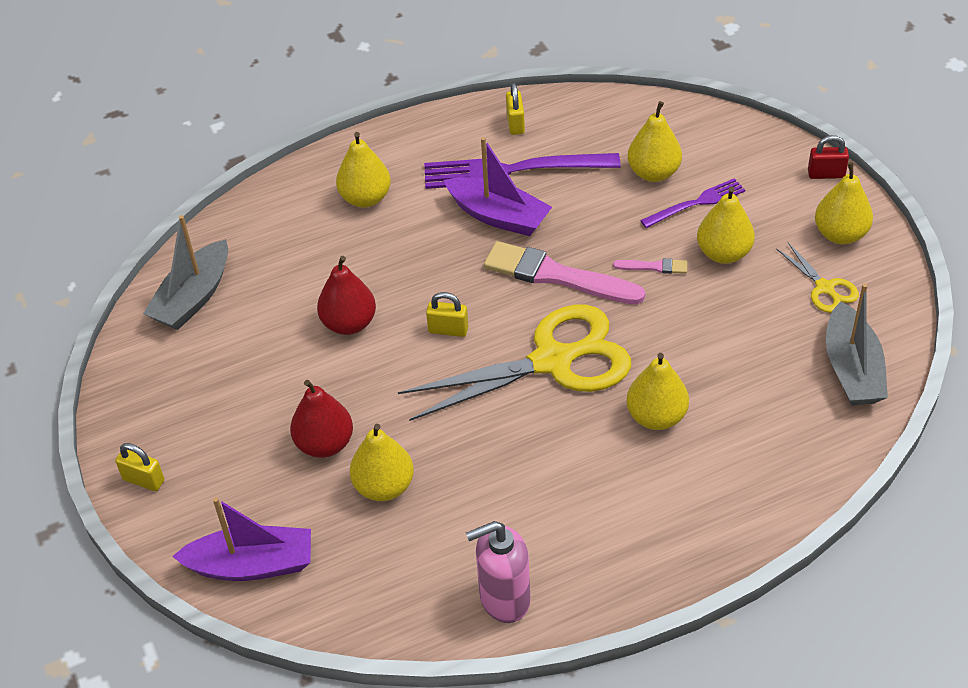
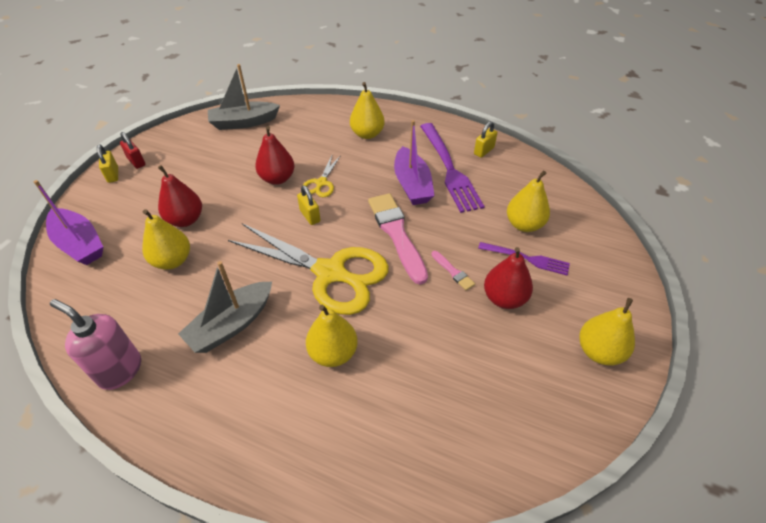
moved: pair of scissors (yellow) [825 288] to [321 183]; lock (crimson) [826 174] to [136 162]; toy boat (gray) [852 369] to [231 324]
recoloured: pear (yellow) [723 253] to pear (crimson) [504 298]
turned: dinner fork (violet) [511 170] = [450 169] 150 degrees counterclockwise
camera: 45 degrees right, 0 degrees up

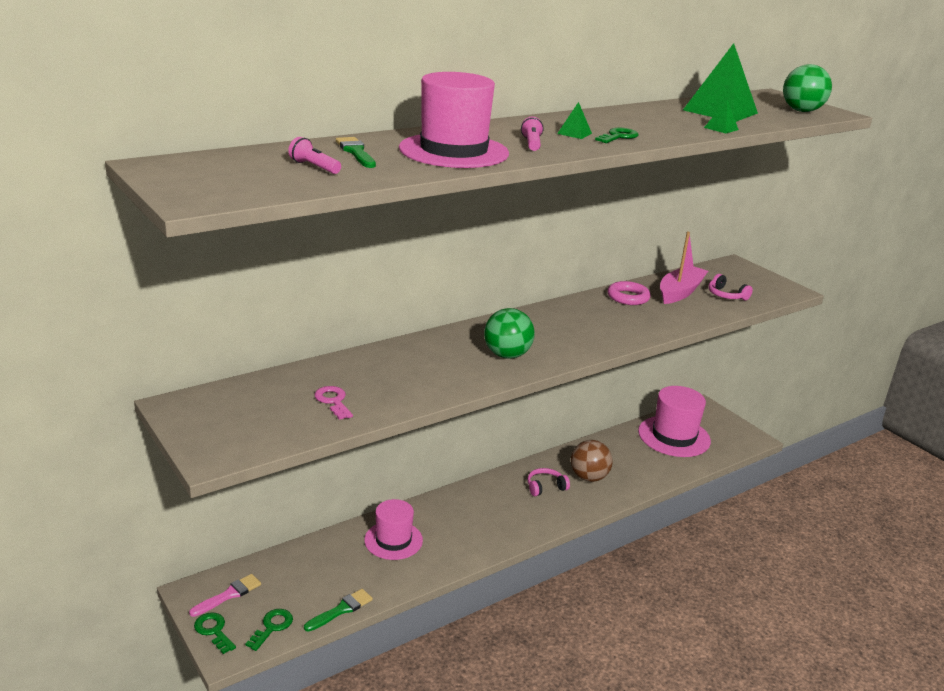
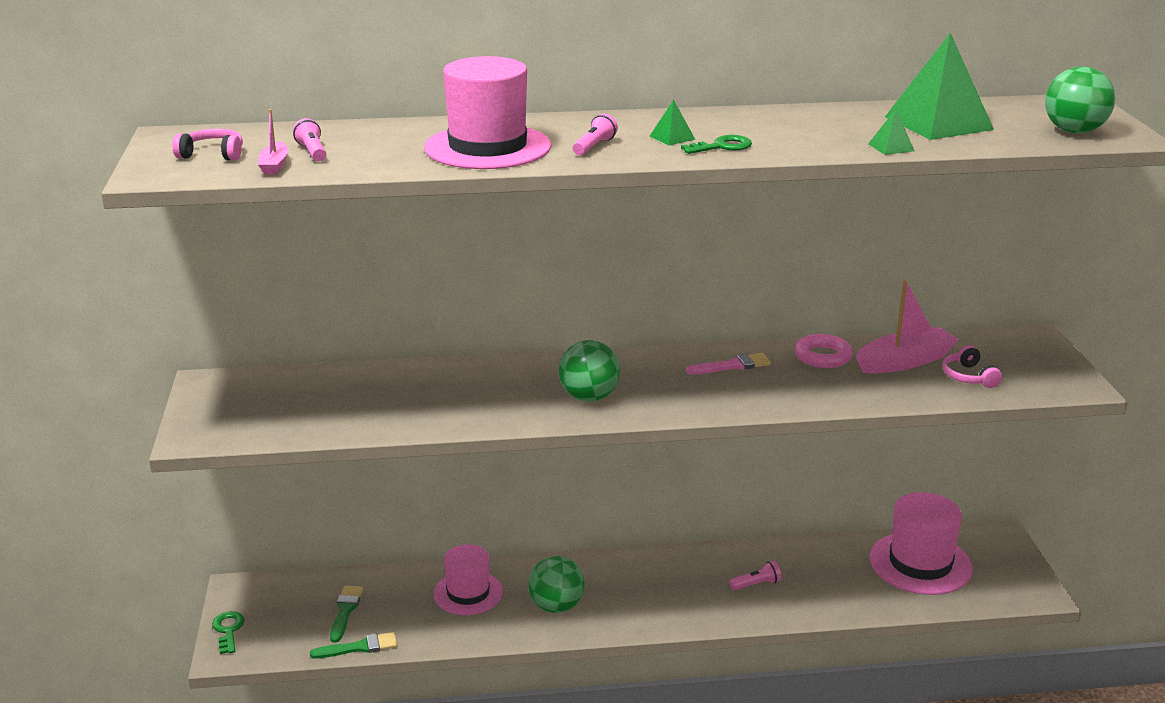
removed: latchkey (emerald) [272 627]; latchkey (rosy) [333 401]
added: toy boat (rosy) [274 165]; ball (emerald) [556 606]
moved: paint brush (rosy) [229 595] to [732 366]; paint brush (emerald) [356 152] to [345 611]; headset (rosy) [545 487] to [212 154]
replaced: ball (brown) [588 477] to pocket torch (rosy) [756 584]
camera: 30 degrees right, 0 degrees up

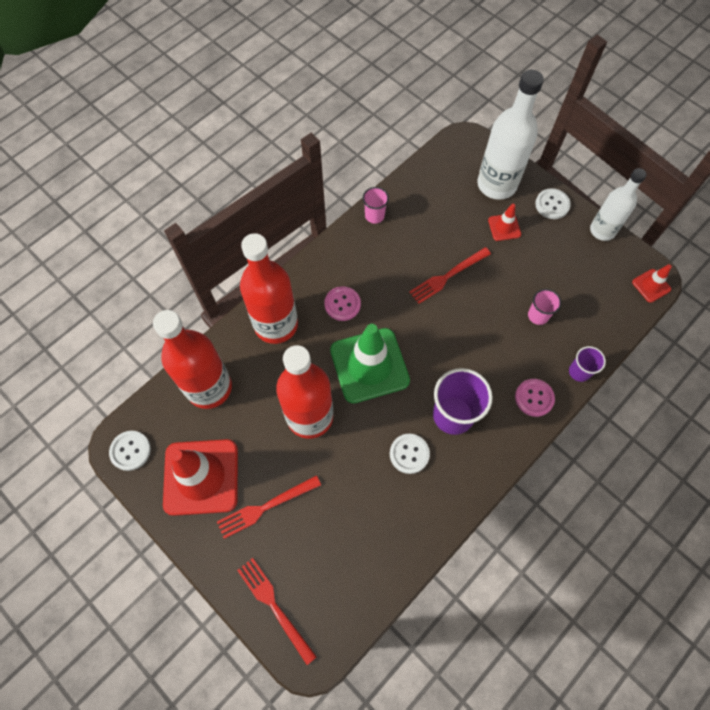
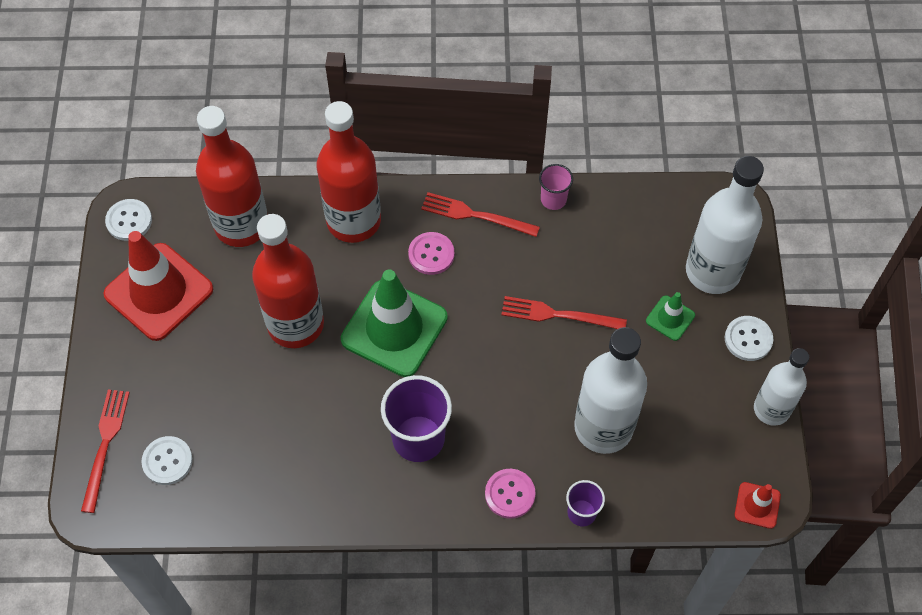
moved: dinner fork (crimson) [266 507] to [476 215]; shirt button (white) [409 454] to [167 461]
replaced: tumbler (rosy) [538 315] to flask (white) [603 427]
recoloured: safety cone (crimson) [504 227] to safety cone (emerald) [670 318]
camera: 45 degrees right, 5 degrees down

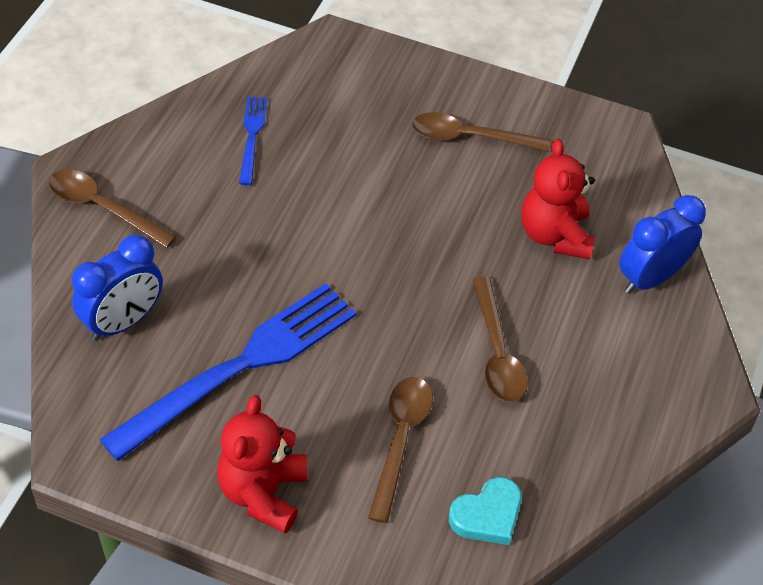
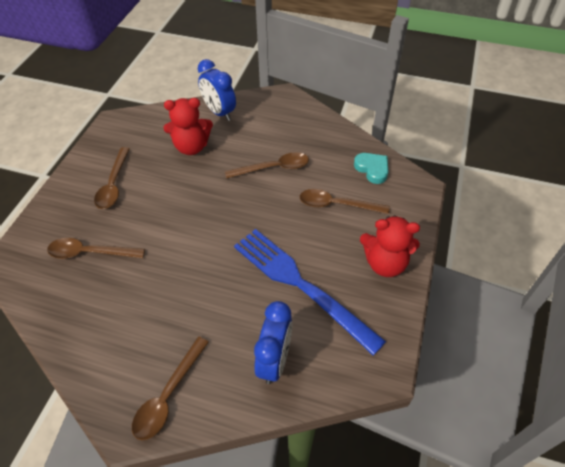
removed: dinner fork (blue) [252 136]
added: teaspoon (brown) [90 253]
turned: bedside clock (blue) [123 322] = [274 360] 60 degrees clockwise
camera: 90 degrees left, 0 degrees up

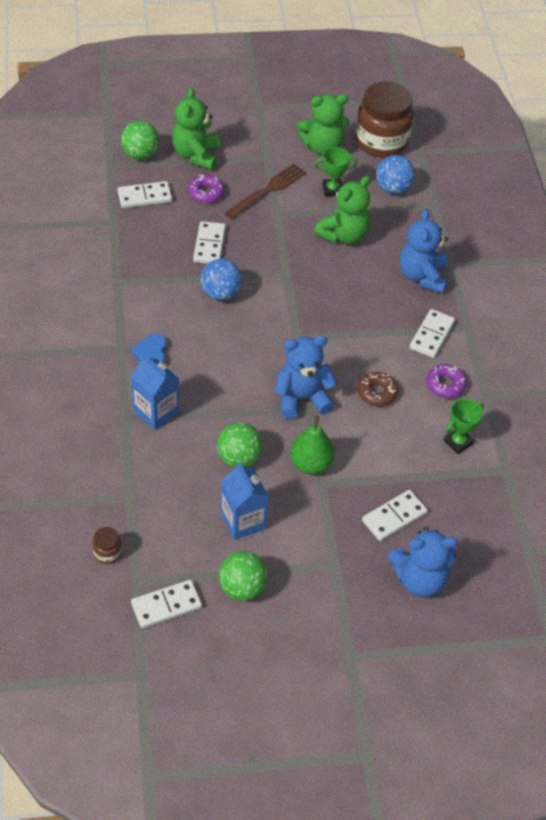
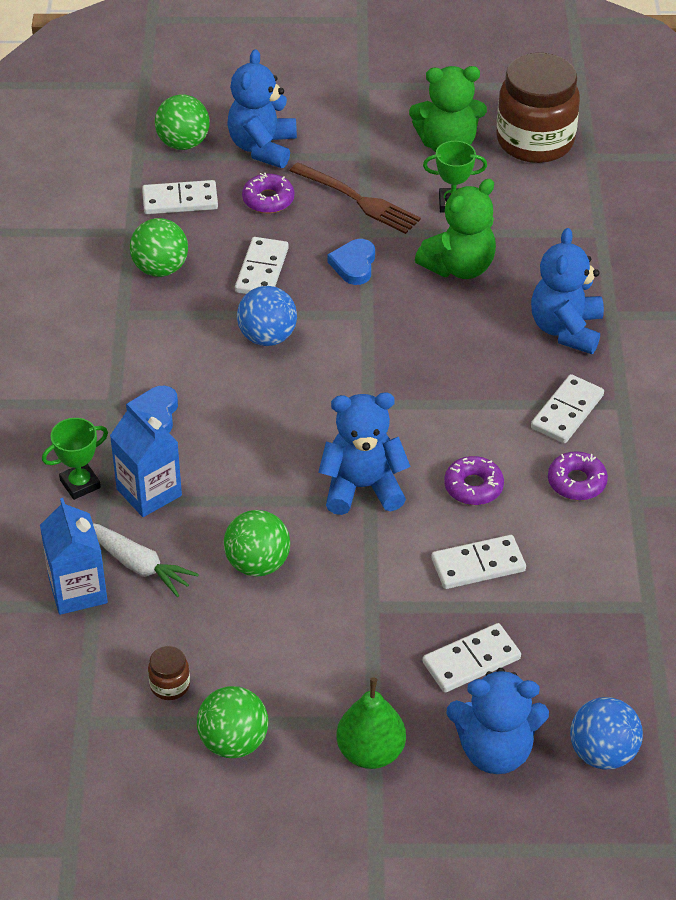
added: toy carrot (white) [138 565]; ball (emerald) [160 269]; heart shape (blue) [354 265]
moved: jam jar (brown) [107 552] to [170 685]; domino tile (white) [166 605] to [478 565]; juice carton (blue) [243 521] to [78 590]; pear (emerald) [311 464] to [370 752]; ball (blue) [393 188] to [602 753]; award cup (emerald) [458 442] to [80 484]
recoloured: teddy (emerald) [196 155] to teddy (blue) [262 147]; glazed donut (brown) [377 393] to glazed donut (violet) [473 487]
turned: dinner fork (brown) [268 190] = [358 200] 75 degrees clockwise
camera: 10 degrees right, 5 degrees down

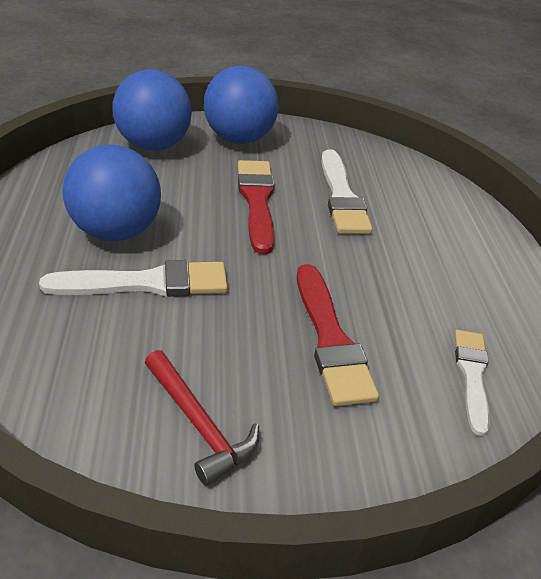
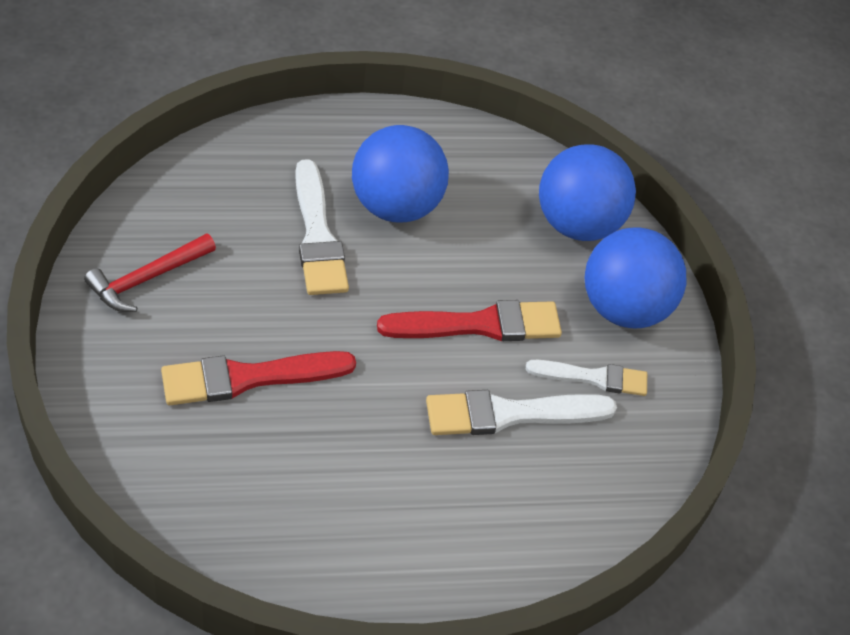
moved: paint brush (white) [472 375] to [593 377]
camera: 85 degrees right, 10 degrees up

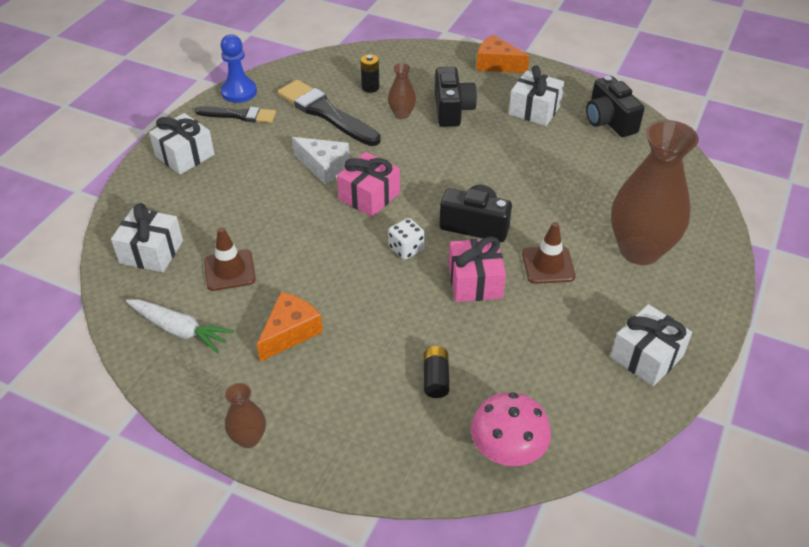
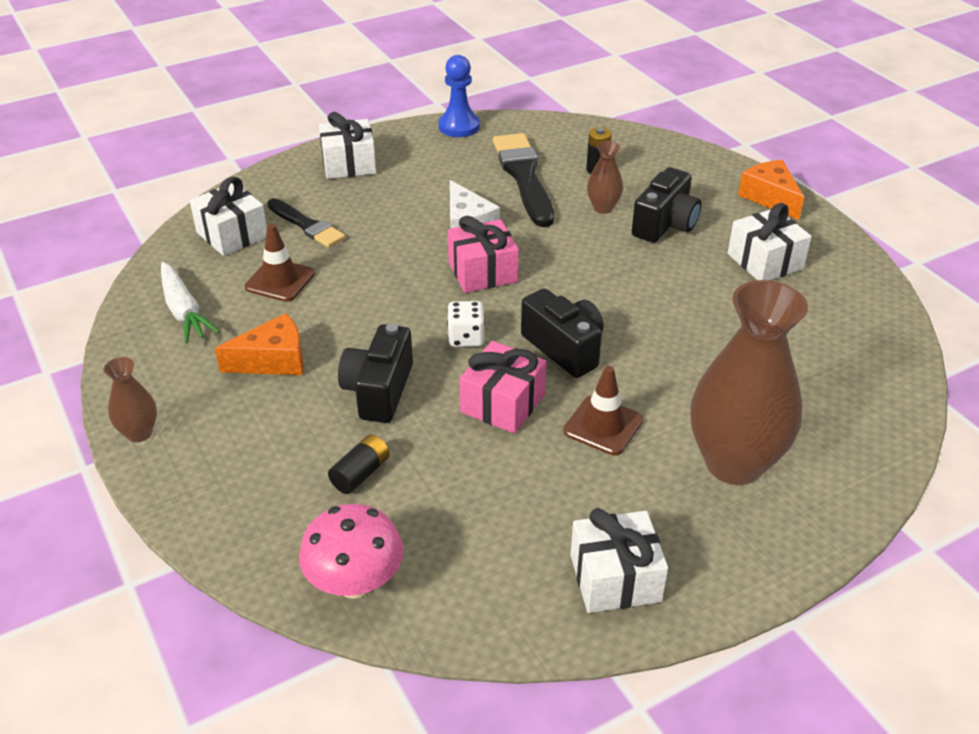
moved: paint brush (black) [239 115] to [307 225]; compact camera (black) [609 121] to [379 391]
camera: 35 degrees right, 5 degrees down

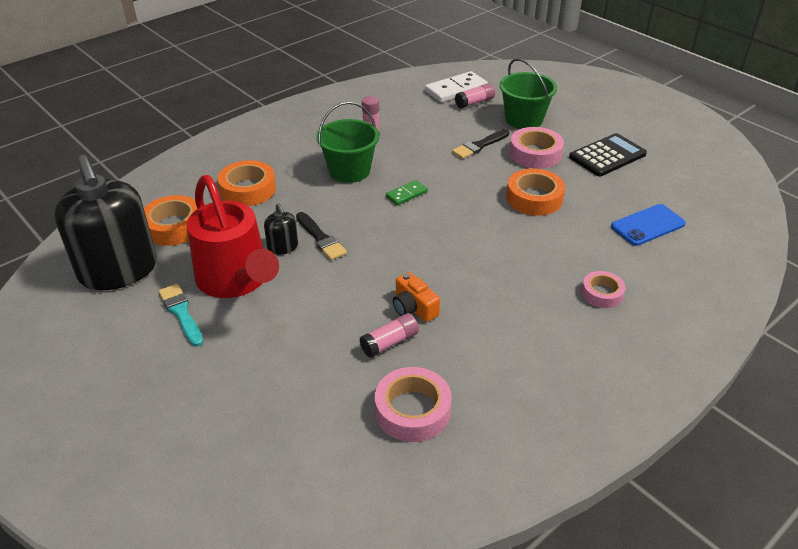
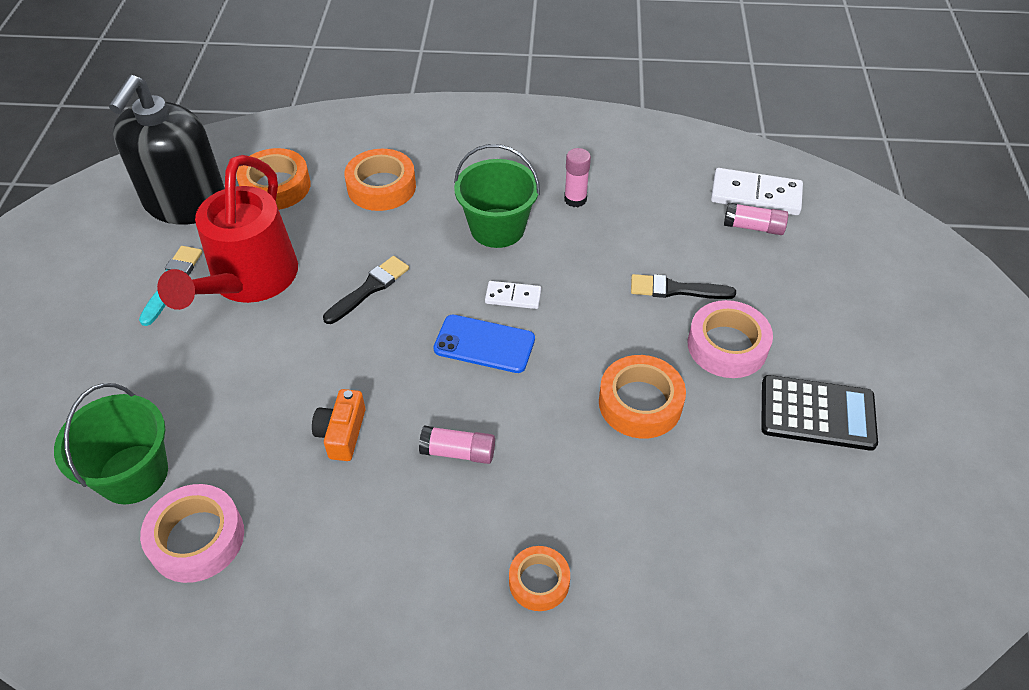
removed: soap dispenser (black) [283 247]
moved: glue (rosy) [390 342] to [458 452]; pail (emerald) [524 119] to [133 474]; mobile phone (blue) [647 225] to [484 344]
recoloured: domino tile (emerald) [406 194] to domino tile (white) [513 297]; roll of tape (rosy) [602 293] to roll of tape (orange) [539 581]
turned: paint brush (black) [320 238] = [369 289] 150 degrees counterclockwise
camera: 45 degrees right, 10 degrees up

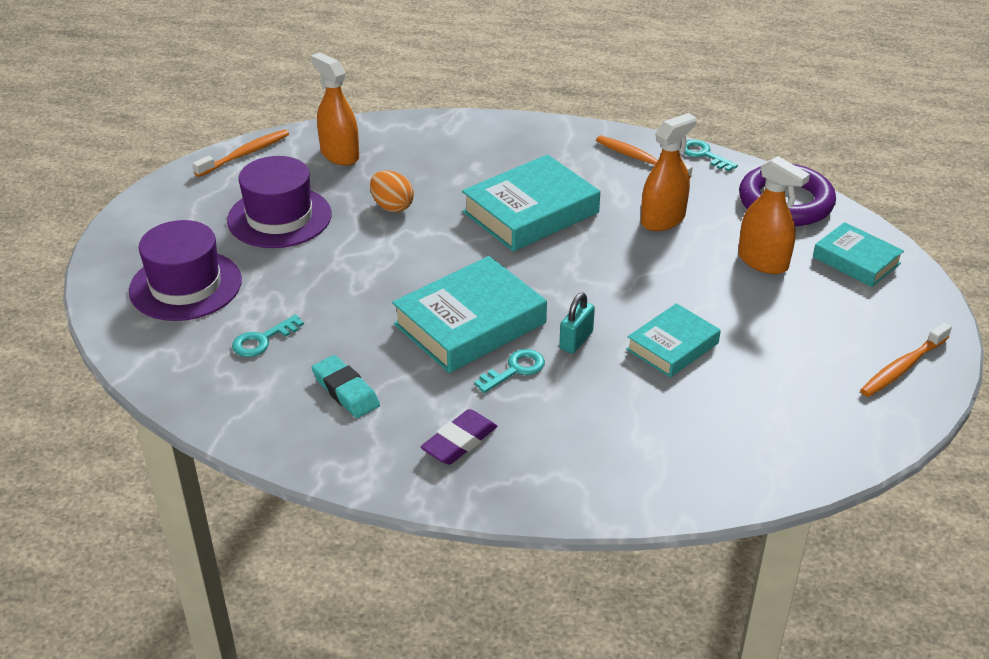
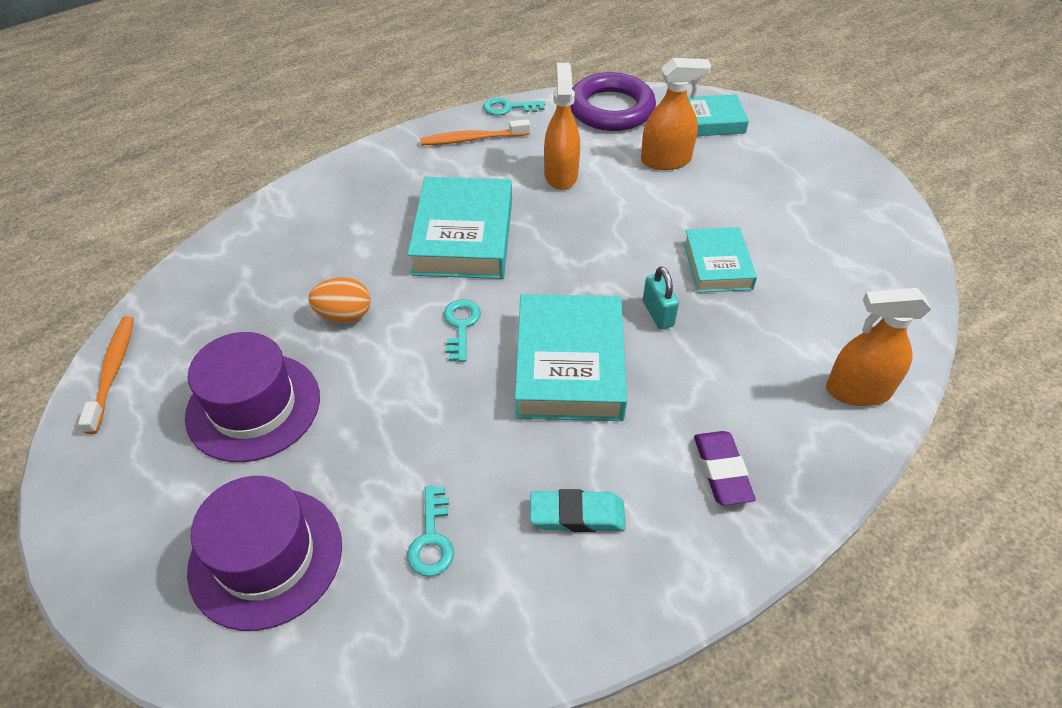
removed: tooth brush (orange) [903 367]
moved: spray bottle (orange) [339 155] to [858 391]; latchkey (aqua) [515 370] to [461 326]
camera: 50 degrees left, 10 degrees up

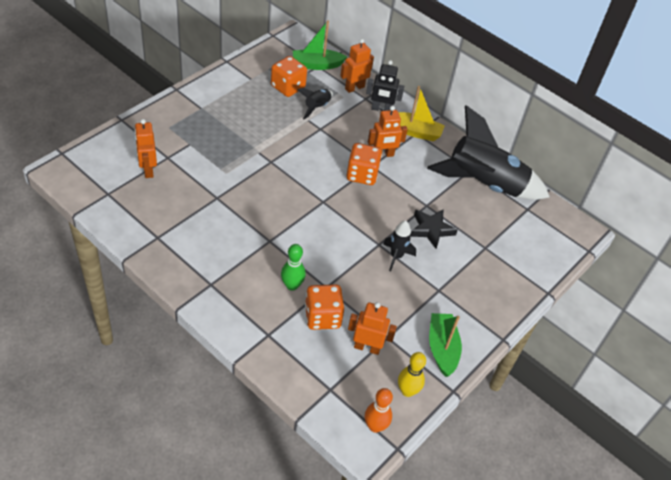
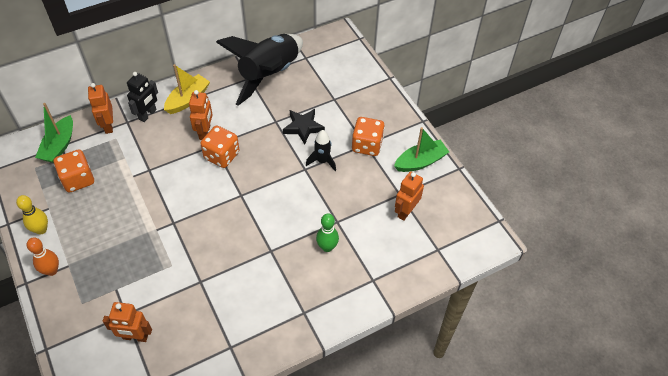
removed: spaceship (black) [317 107]
moved: die (orange) [322 317] to [367 145]; tenpin (orange) [375 426] to [52 270]; tenpin (yellow) [407 391] to [41 229]
turned: toy boat (emerald) [442 348] = [420 162] 135 degrees clockwise
camera: 65 degrees left, 5 degrees up

